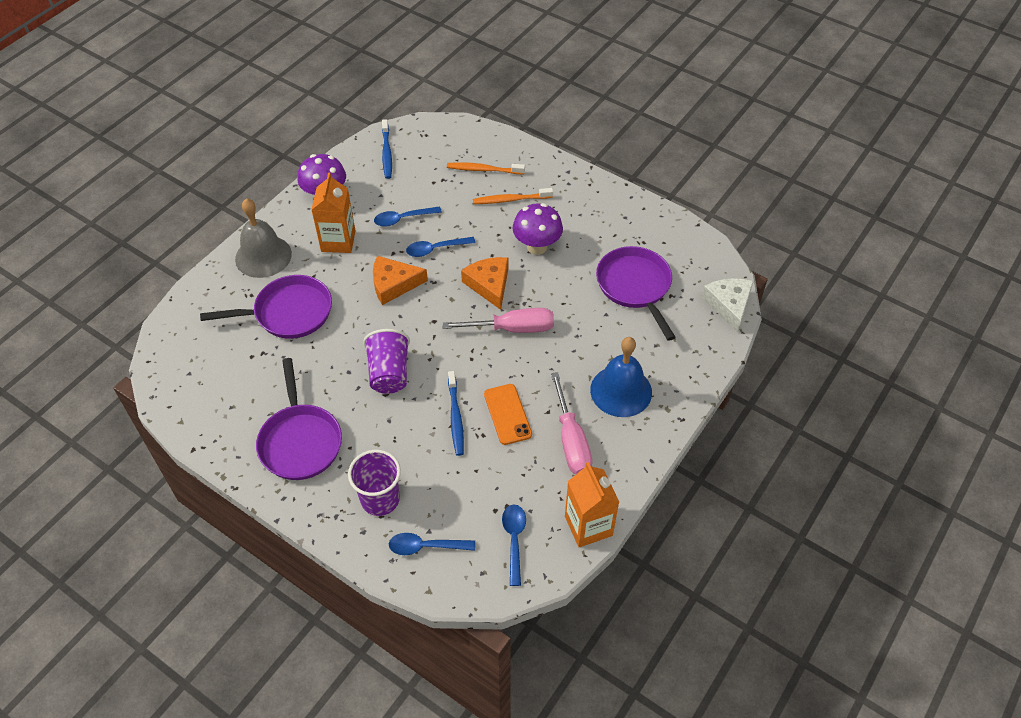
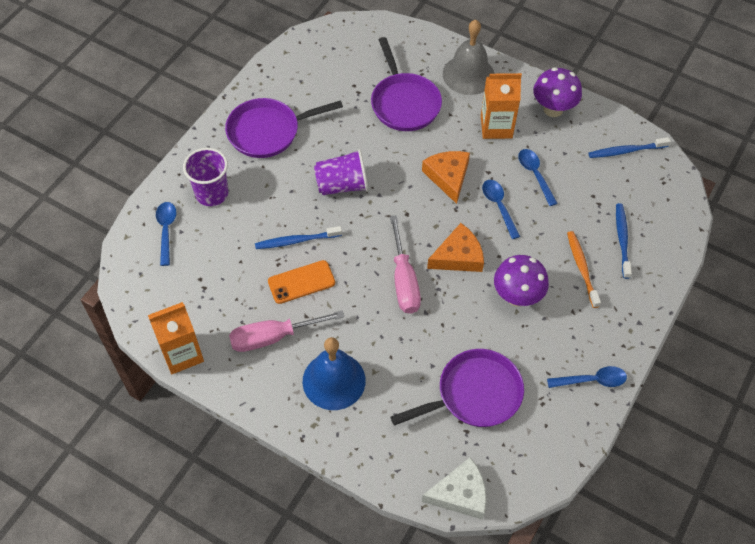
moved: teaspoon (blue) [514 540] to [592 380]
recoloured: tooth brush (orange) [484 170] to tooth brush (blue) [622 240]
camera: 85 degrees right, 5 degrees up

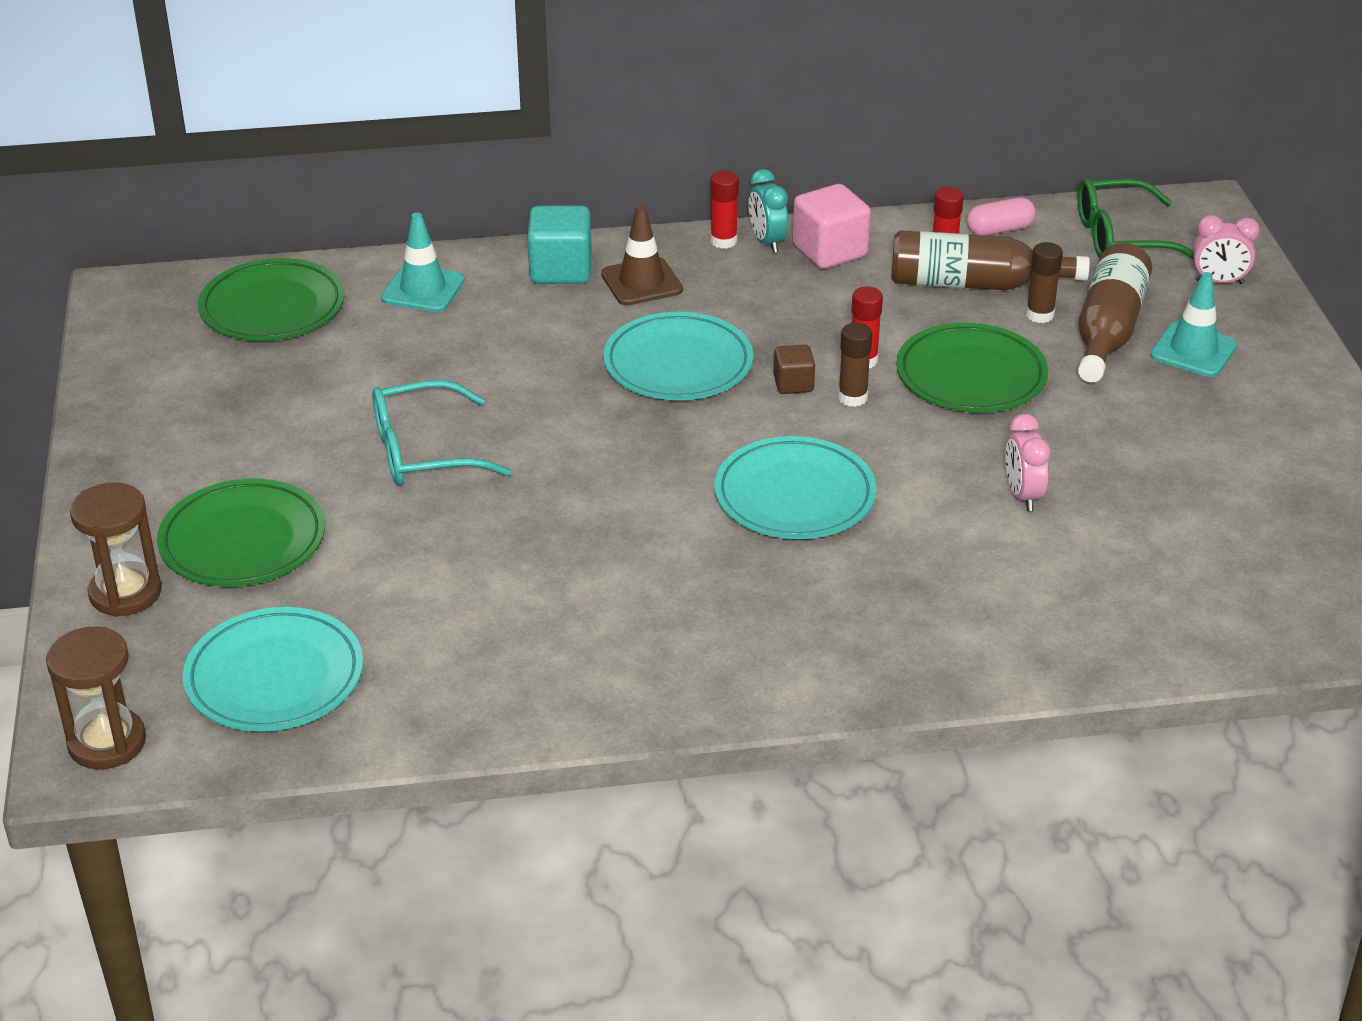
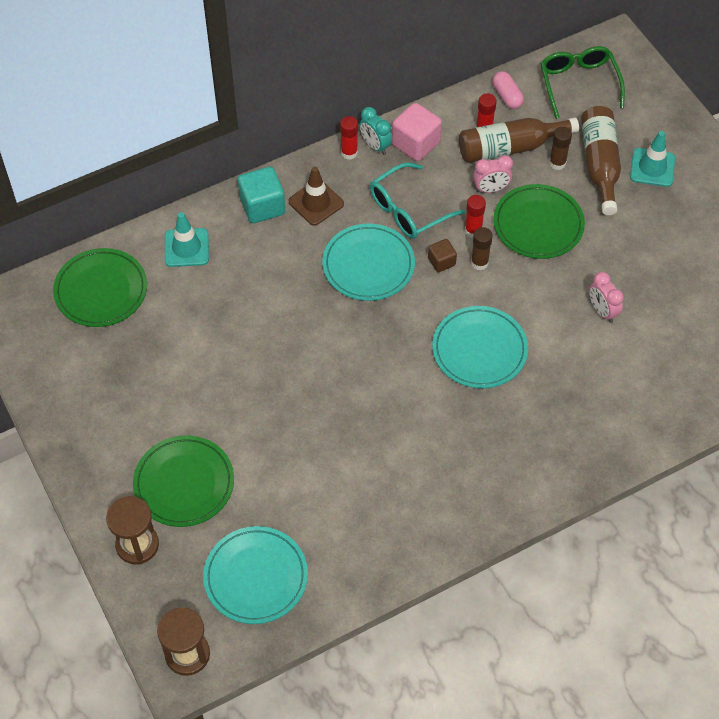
moved: eyeglasses (aqua) [422 451] to [408 210]; bedside clock (rosy) [1218 282] to [491 189]
turned: pill (rosy) [999 230] = [507 96] 75 degrees counterclockwise; eyeglasses (emerald) [1120 237] = [578 83] 105 degrees clockwise
camera: 20 degrees left, 20 degrees up

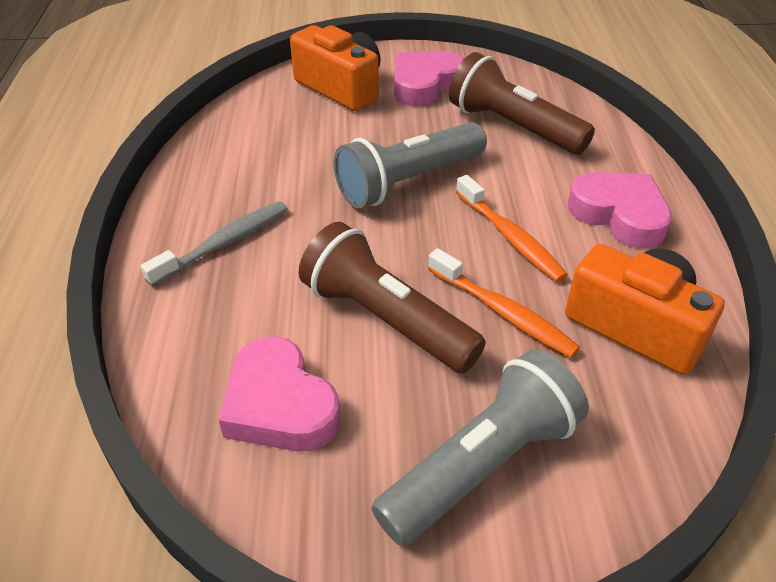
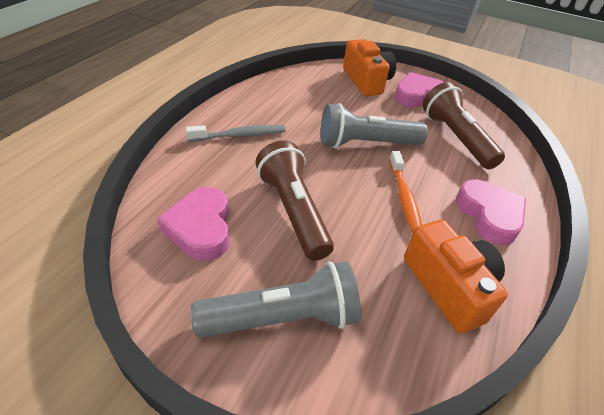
removed: tooth brush (orange) [503 312]
camera: 25 degrees right, 0 degrees up

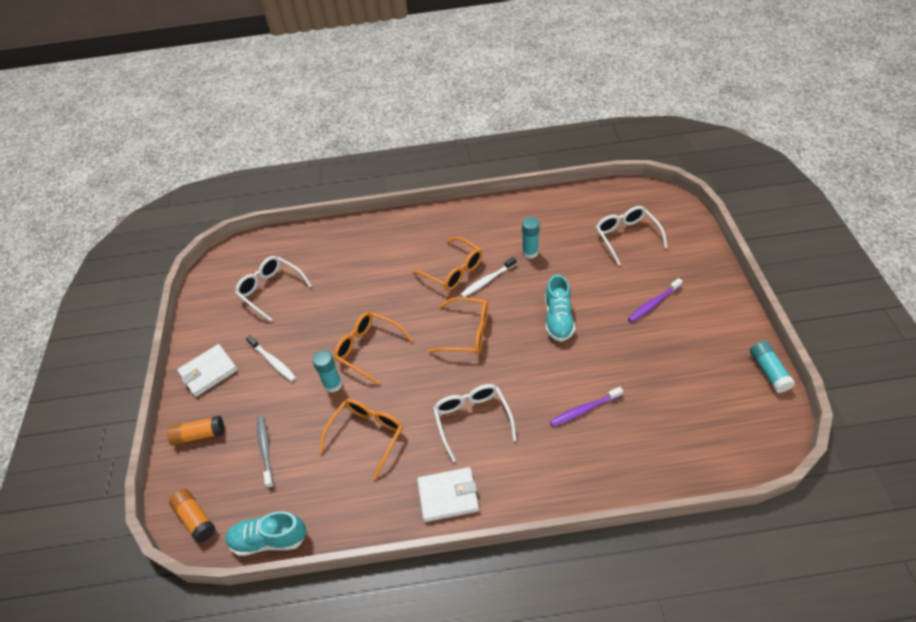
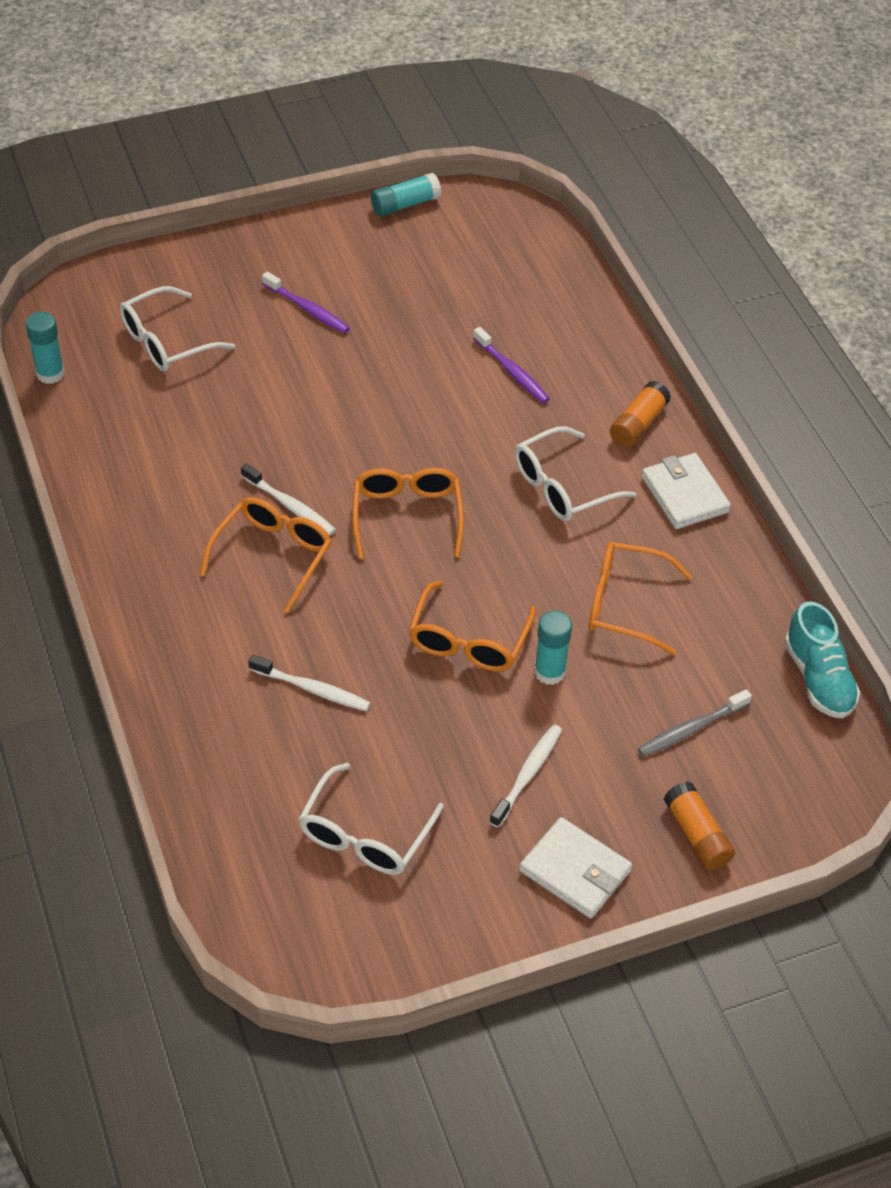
removed: shoe (aqua) [558 319]
added: tooth brush (white) [312 689]
moved: glue (orange) [196 519] to [638 424]; glue (aqua) [530 252] to [50 373]
camera: 110 degrees left, 0 degrees up

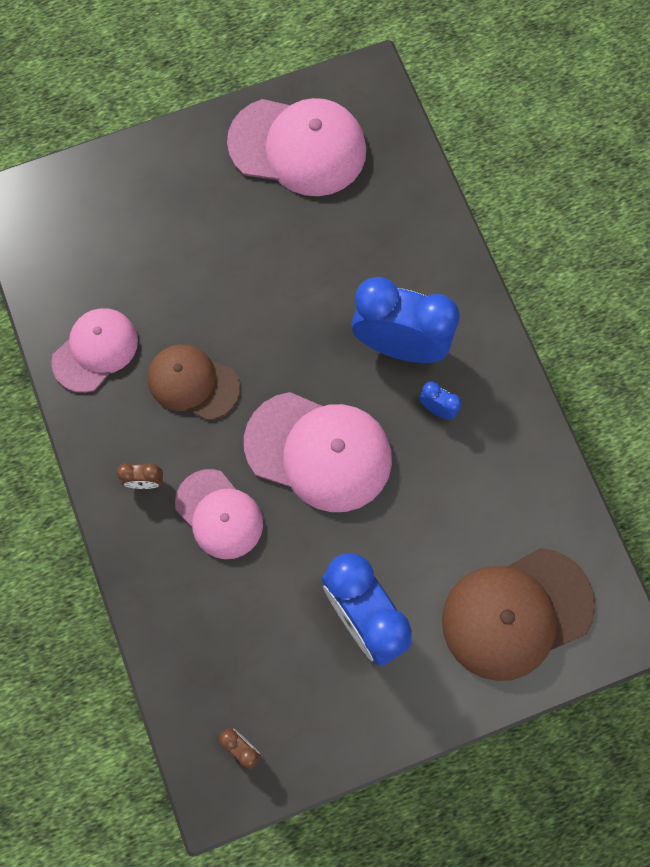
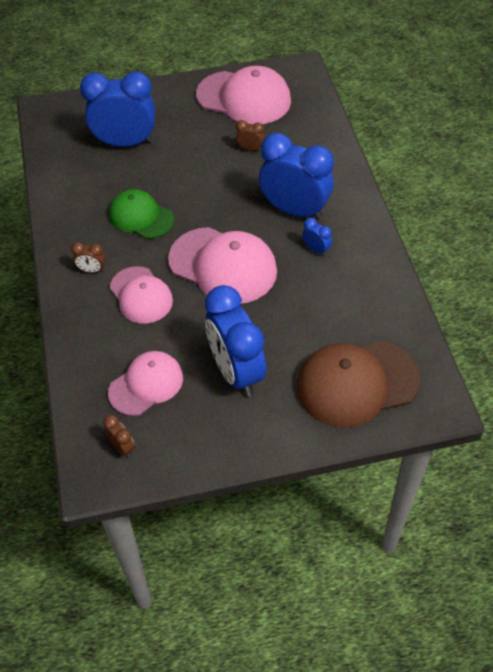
added: bedside clock (blue) [125 143]; bedside clock (brown) [250 149]
moved: baseball cap (rosy) [95 350] to [146 384]
recoloured: baseball cap (brown) [193 383] to baseball cap (emerald) [141 217]
camera: 10 degrees right, 20 degrees down

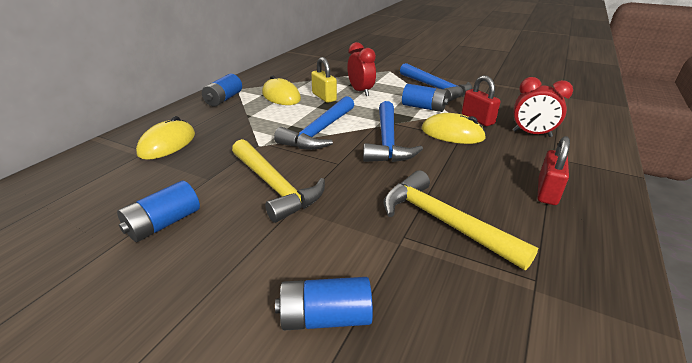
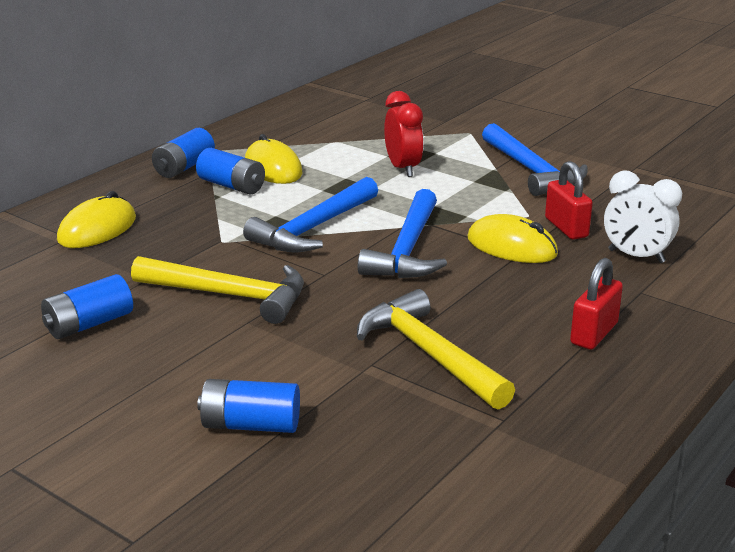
removed: lock (yellow) [324 97]
moved: AA battery (blue) [423 107] to [232 186]
recoloured: bedside clock (crimson) [531 134] to bedside clock (white) [636 256]
turned: hammer (yellow) [275 186] = [230 295] 45 degrees counterclockwise
camera: 10 degrees right, 5 degrees down

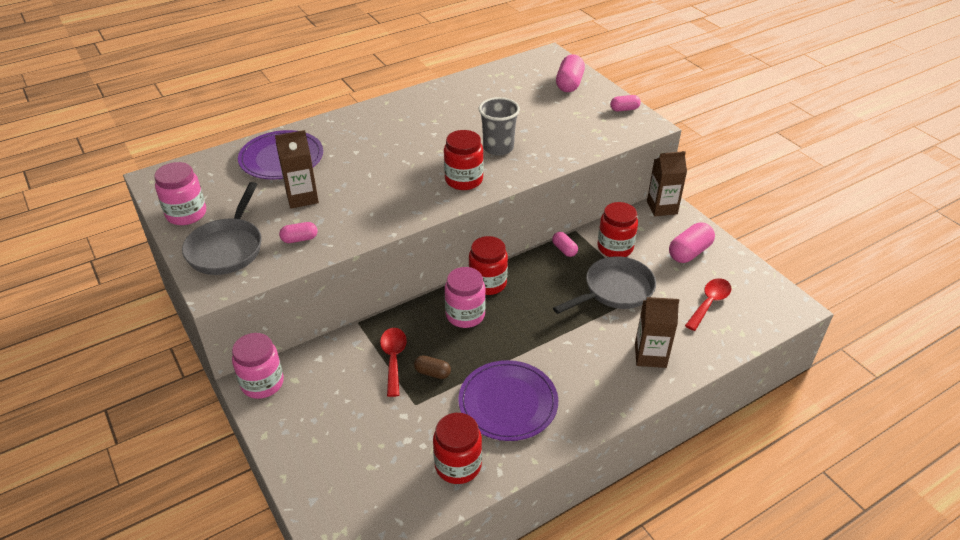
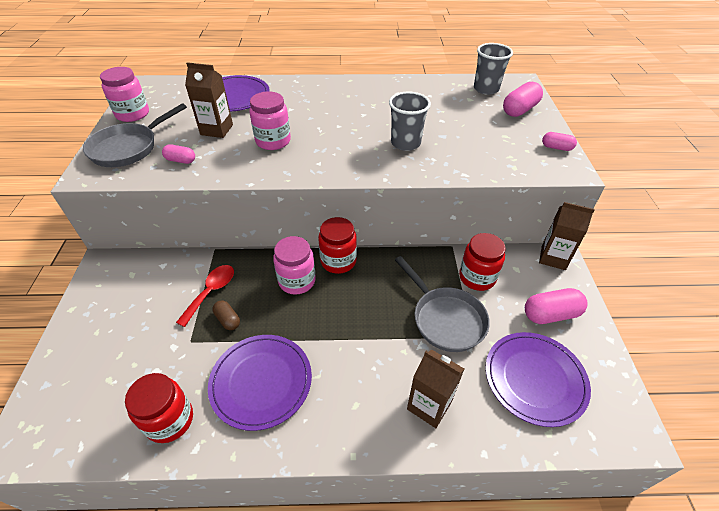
removed: jam jar (crimson) [464 180]; pill (rosy) [564 250]
added: tumbler (gray) [486 89]
moved: jam jar (rosy) [262 383] to [273 141]
replaced: teaspoon (crimson) [709 303] to plate (violet) [535 379]
turned: skillet (gray) [615 290] = [445 319] 60 degrees clockwise
camera: 30 degrees right, 5 degrees up

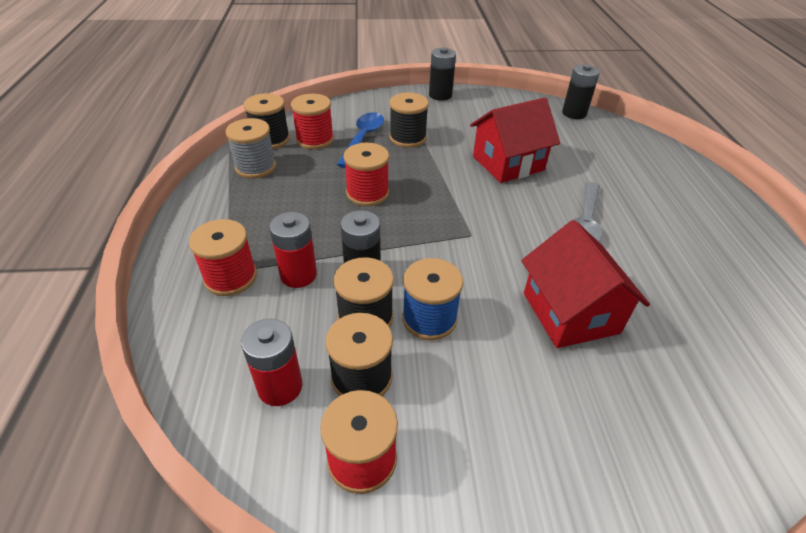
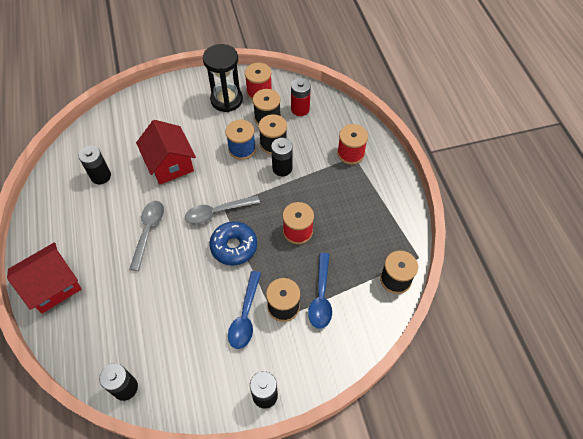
removed: bobbin (gray) [255 167]; AA battery (crimson) [298 275]; bobbin (crimson) [315 139]
added: AA battery (black) [101 176]; teaspoon (gray) [217 212]; sand timer (black) [226 100]; glazed donut (blue) [234 246]; teaspoon (blue) [245 315]
moved: house (crimson) [508 163] to [53 286]
camera: 170 degrees right, 15 degrees up

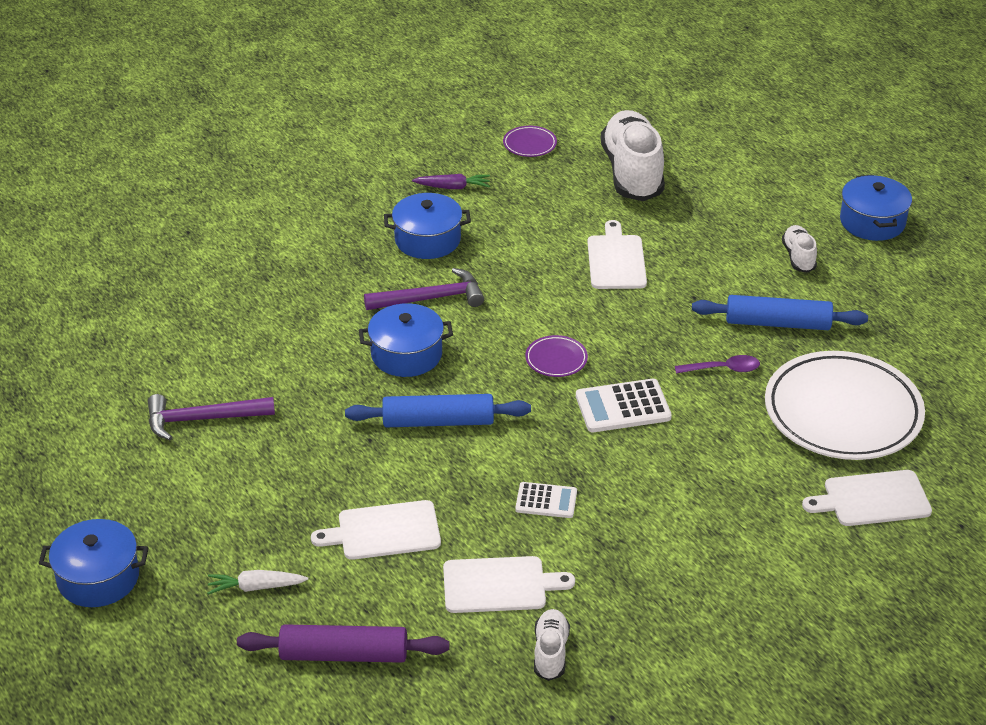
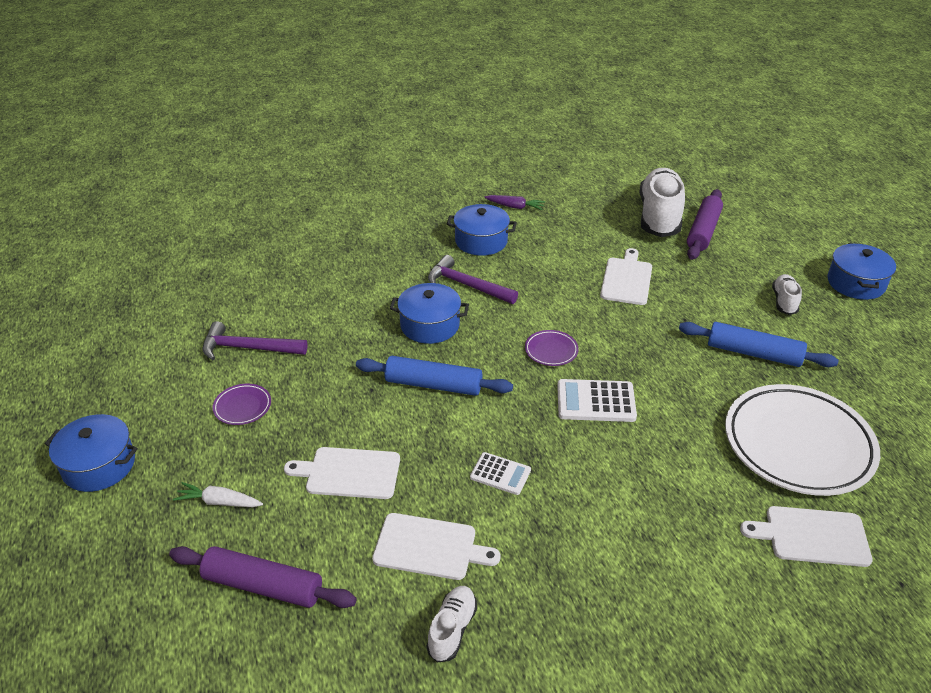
removed: teaspoon (violet) [723 369]
added: pastry roller (violet) [703 231]
moved: plate (violet) [529 144] to [242 407]
turned: hammer (violet) [431 298] = [467 285] 150 degrees counterclockwise
camera: 15 degrees right, 0 degrees up

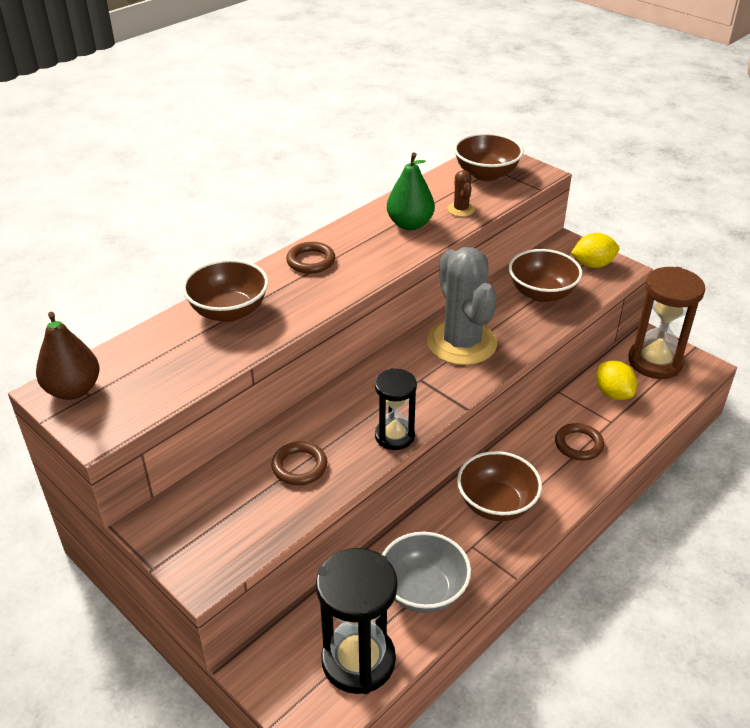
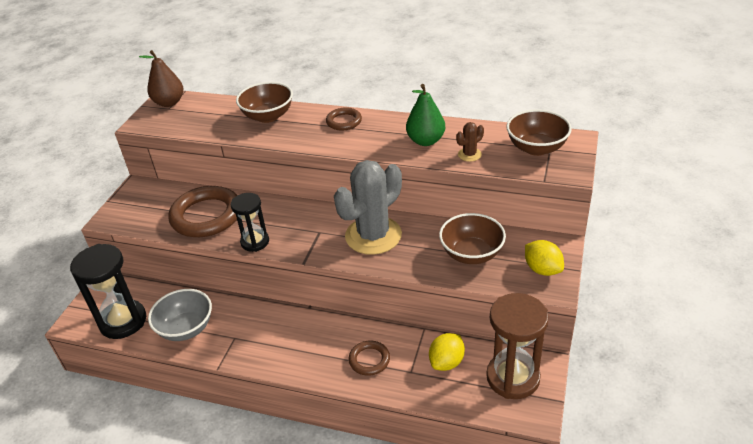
removed: serving bowl (brown) [496 504]
resized: hoop (brown) [299 466] = [206 216] x1.96
camera: 65 degrees right, 0 degrees up

